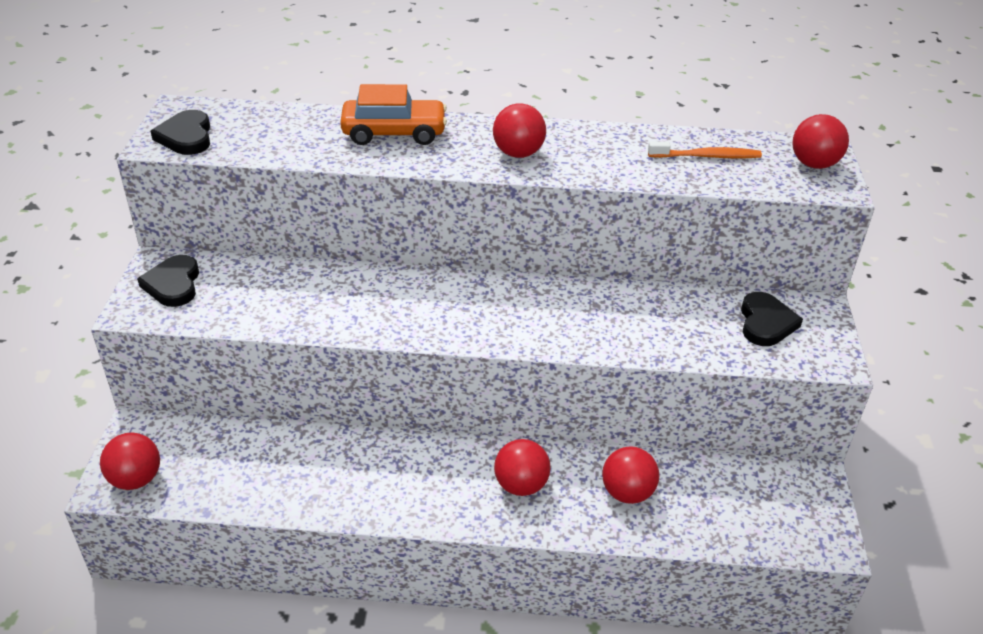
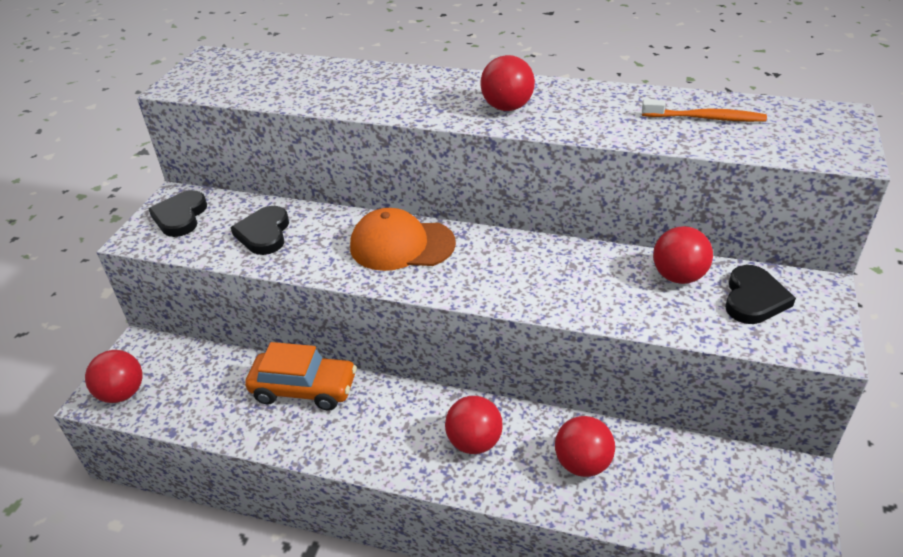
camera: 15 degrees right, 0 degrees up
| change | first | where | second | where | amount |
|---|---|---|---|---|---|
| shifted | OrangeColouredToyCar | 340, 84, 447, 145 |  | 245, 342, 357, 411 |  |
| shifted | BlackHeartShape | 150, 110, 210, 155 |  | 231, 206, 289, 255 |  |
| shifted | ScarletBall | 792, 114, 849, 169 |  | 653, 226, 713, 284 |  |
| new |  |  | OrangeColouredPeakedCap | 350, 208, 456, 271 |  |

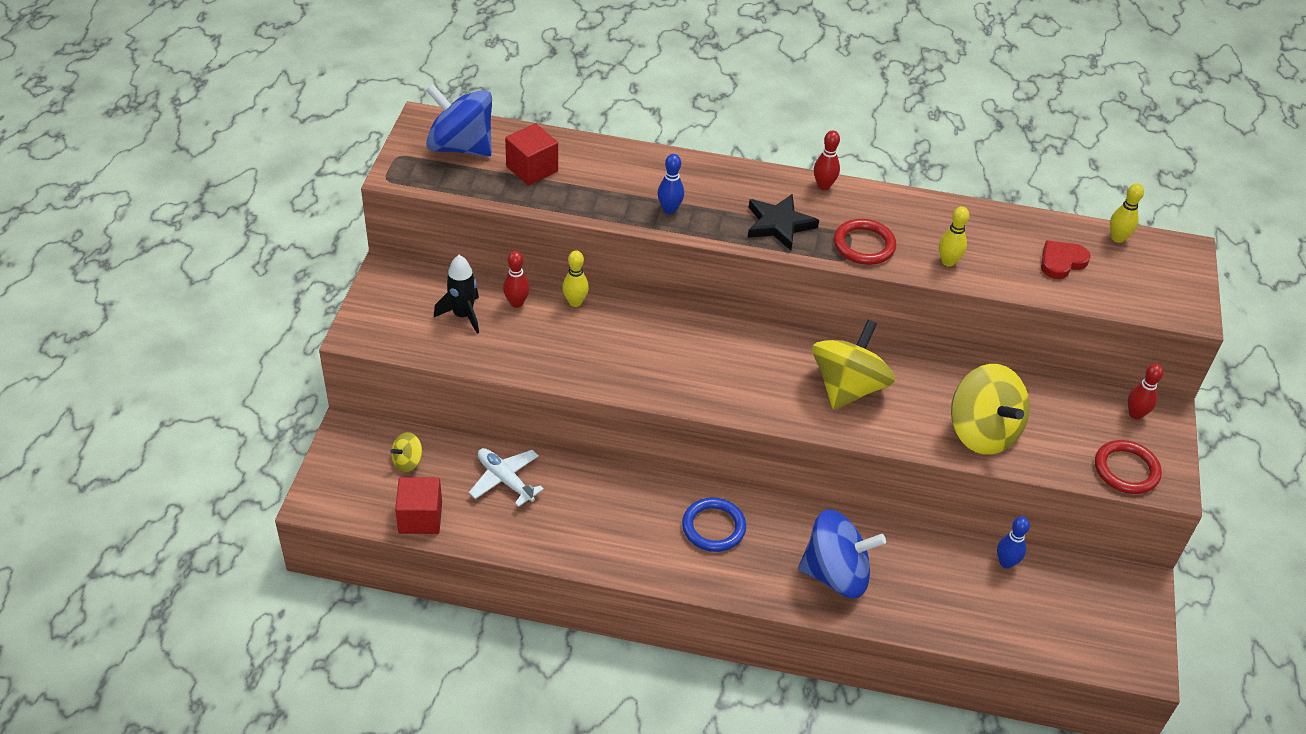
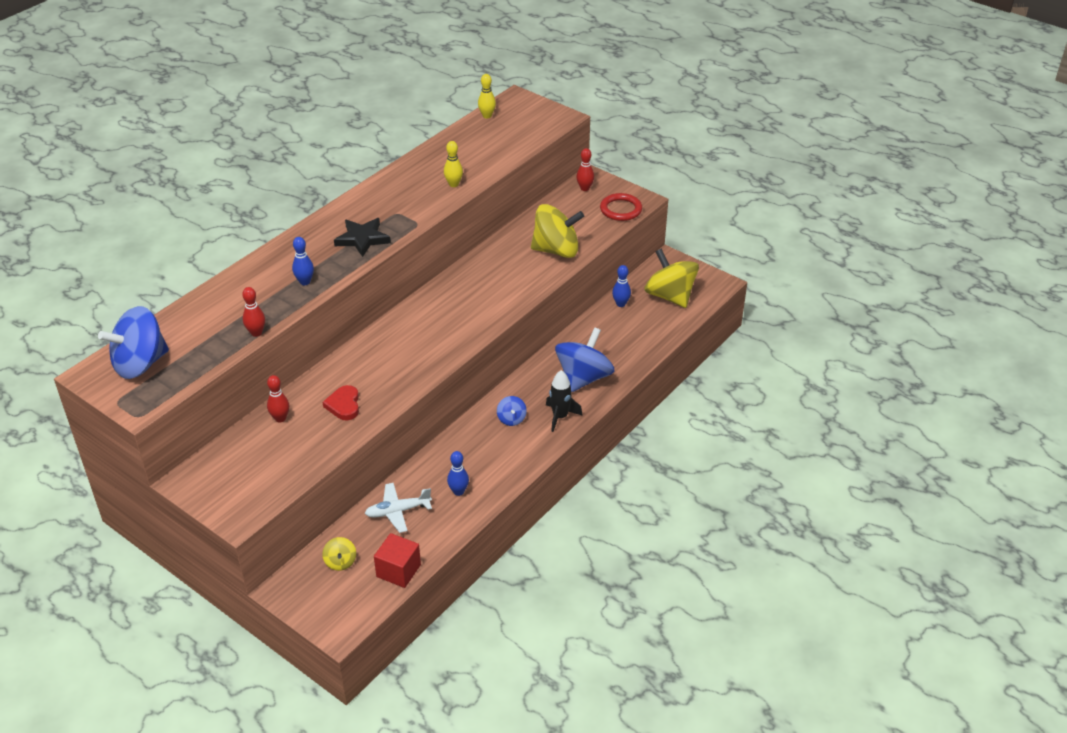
camera: 60 degrees left, 5 degrees down
| change | first | where | second | where | amount |
|---|---|---|---|---|---|
| gone | ScarletBlock | 505, 123, 558, 186 |  |  |  |
| shifted | ScarletBowlingPin | 814, 131, 840, 190 |  | 242, 287, 265, 337 |  |
| gone | ScarletTorus | 834, 219, 896, 265 |  |  |  |
| shifted | ScarletHeartShape | 1041, 240, 1091, 279 |  | 323, 385, 359, 420 |  |
| gone | BrightYellowBowlingPin | 562, 250, 589, 307 |  |  |  |
| shifted | BlackRocket | 434, 255, 479, 334 |  | 546, 370, 583, 432 |  |
| shifted | BrightYellowWhirligig | 812, 320, 895, 410 |  | 644, 248, 699, 308 |  |
| swapped | CobaltTorus | 682, 497, 746, 552 | CobaltWhirligig | 497, 396, 527, 426 |  |
| new |  |  | CobaltBowlingPin | 447, 451, 469, 496 |  |

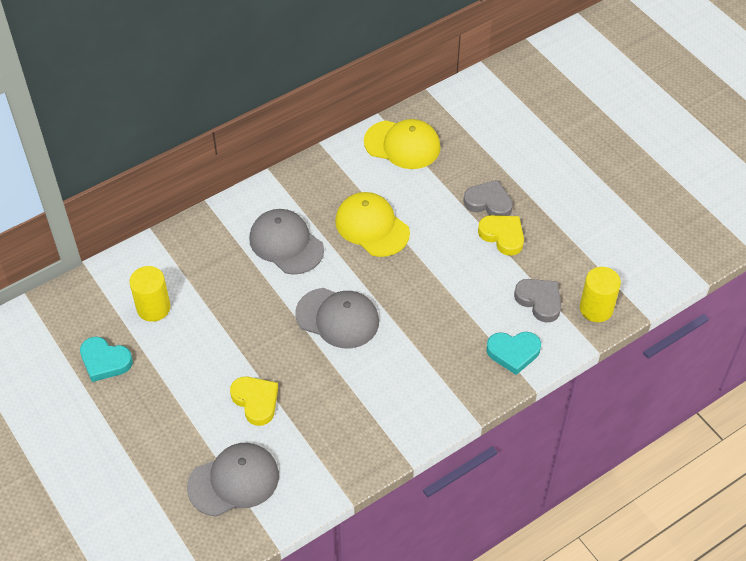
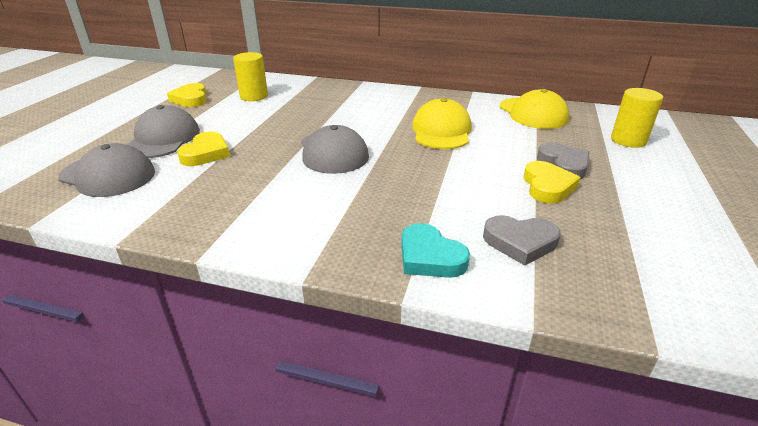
camera: 50 degrees right, 20 degrees down
| change | first | where | second | where | amount |
|---|---|---|---|---|---|
| shifted | AshGreyPeakedCap | 249, 209, 324, 274 |  | 127, 105, 200, 158 |  |
| shifted | BrightYellowCylinderShape | 580, 267, 621, 322 |  | 611, 88, 663, 148 |  |
| rotated | AshGreyHeartShape | 514, 279, 561, 323 |  | 483, 215, 561, 265 | 90 degrees clockwise |
| repainted | AquaHeartShape | 80, 337, 133, 382 | BrightYellowHeartShape | 167, 83, 207, 107 |  |

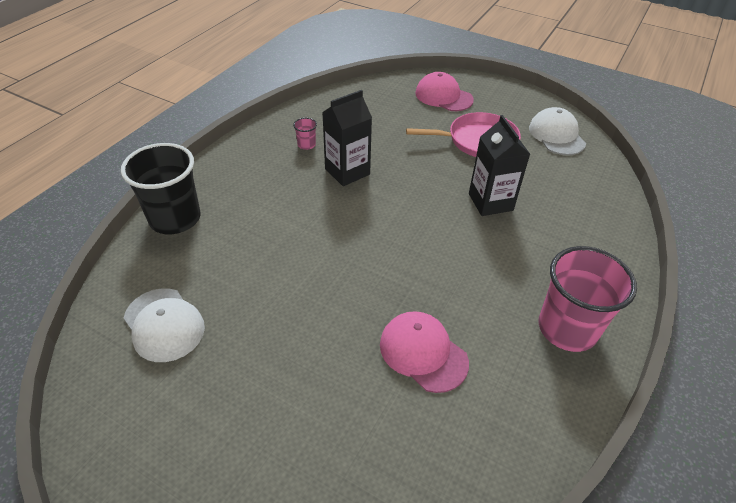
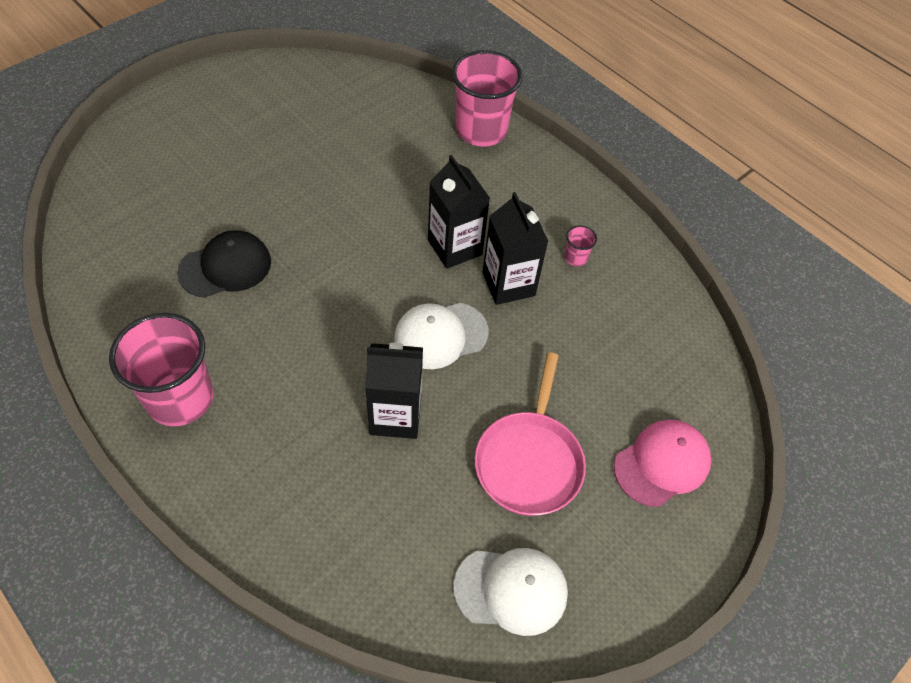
camera: 105 degrees right, 10 degrees up
| change | first | where | second | where | amount |
|---|---|---|---|---|---|
| repainted | BlackBeaker | 121, 143, 201, 234 | RosyBeaker | 452, 50, 523, 147 |  |
| shifted | WhitePeakedCap | 124, 288, 205, 362 |  | 394, 303, 489, 369 |  |
| repainted | RosyPeakedCap | 380, 311, 469, 393 | BlackPeakedCap | 177, 230, 271, 298 |  |
| new |  |  | BlackMilkCarton | 428, 155, 490, 269 |  |

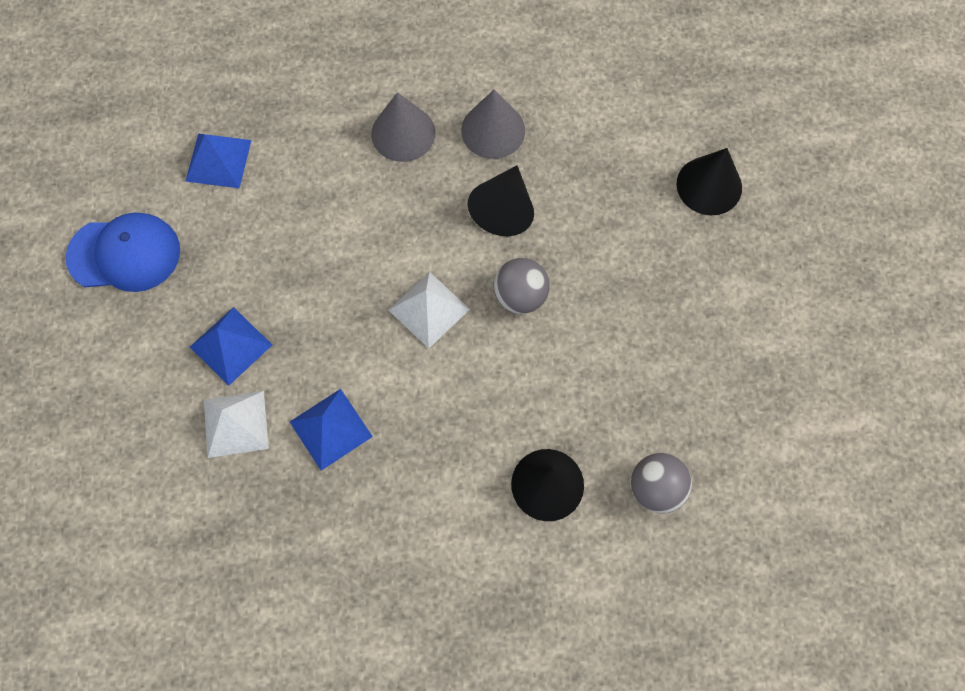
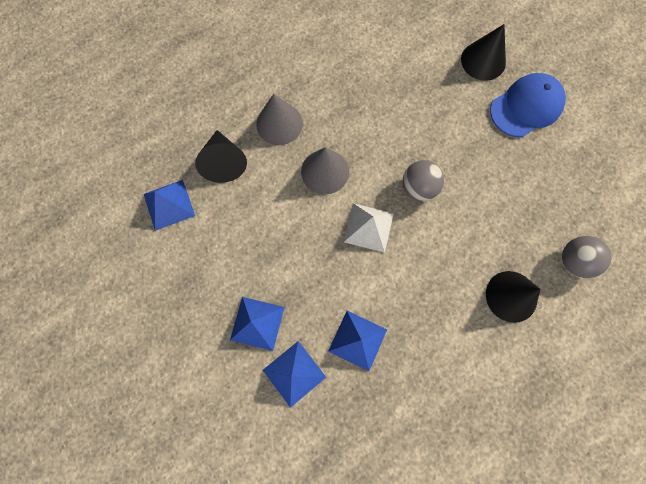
camera: 30 degrees left, 5 degrees up
| change | first | where | second | where | amount |
|---|---|---|---|---|---|
| shifted | AshGreyConeShape | 461, 89, 525, 159 |  | 301, 147, 349, 194 |  |
| shifted | BlackConeShape | 468, 165, 534, 236 |  | 195, 130, 247, 183 |  |
| shifted | CobaltPeakedCap | 66, 212, 180, 292 |  | 490, 73, 566, 137 |  |
| repainted | WhitePyramidShape | 204, 391, 269, 458 | CobaltPyramidShape | 263, 341, 326, 408 |  |

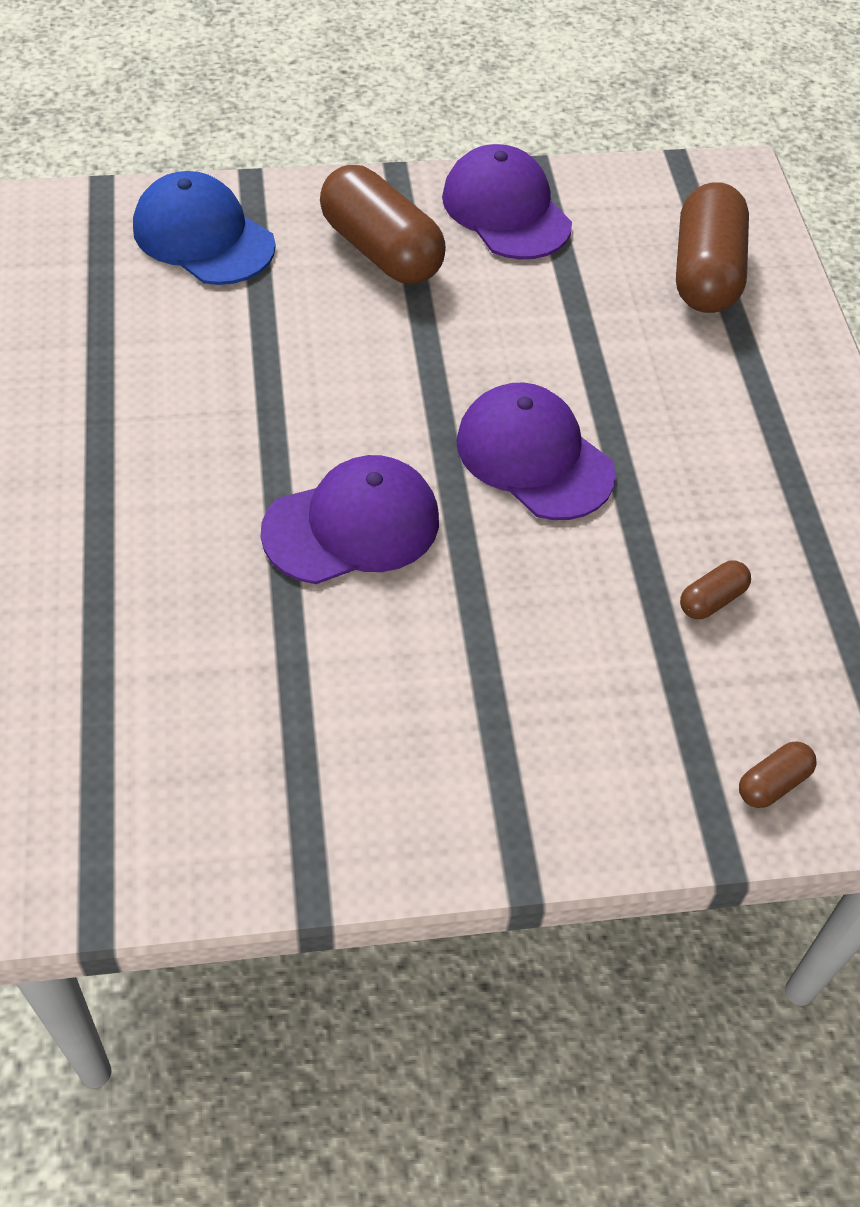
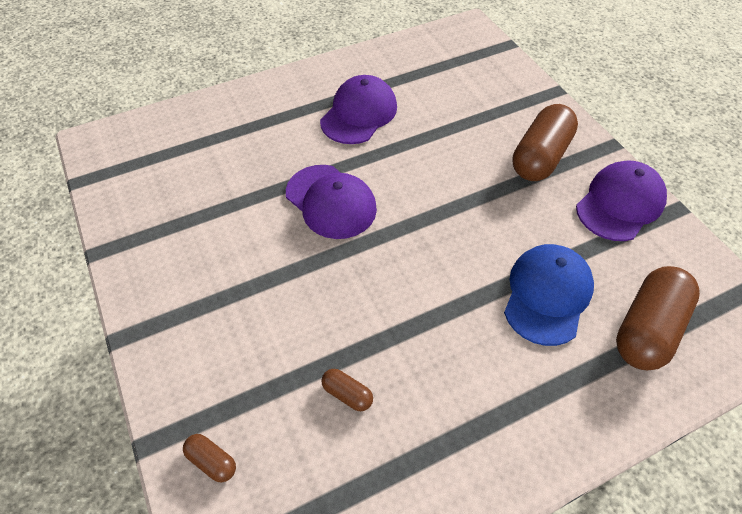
camera: 75 degrees right, 0 degrees up
| change | first | where | second | where | amount |
|---|---|---|---|---|---|
| shifted | CobaltPeakedCap | 133, 171, 276, 285 |  | 504, 244, 594, 346 |  |
| rotated | DarkBrownPillShape | 676, 182, 749, 313 |  | 616, 266, 700, 370 | 45 degrees counterclockwise |
| shifted | PurplePeakedCap | 456, 383, 616, 520 |  | 320, 75, 397, 144 |  |

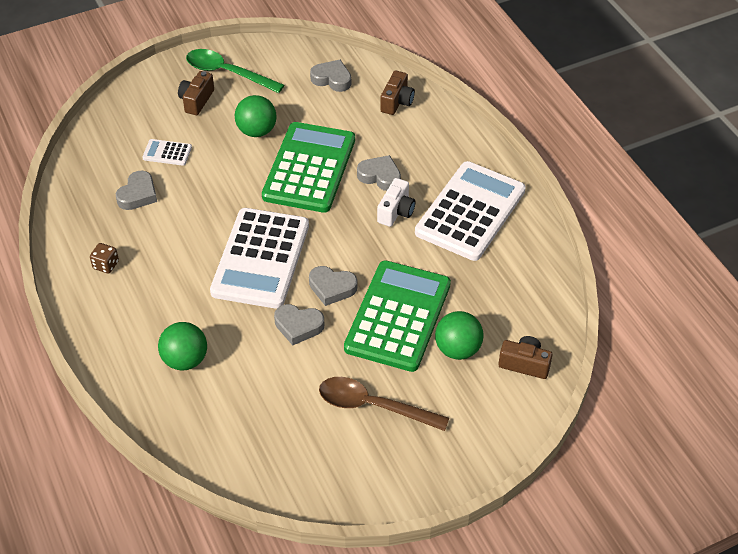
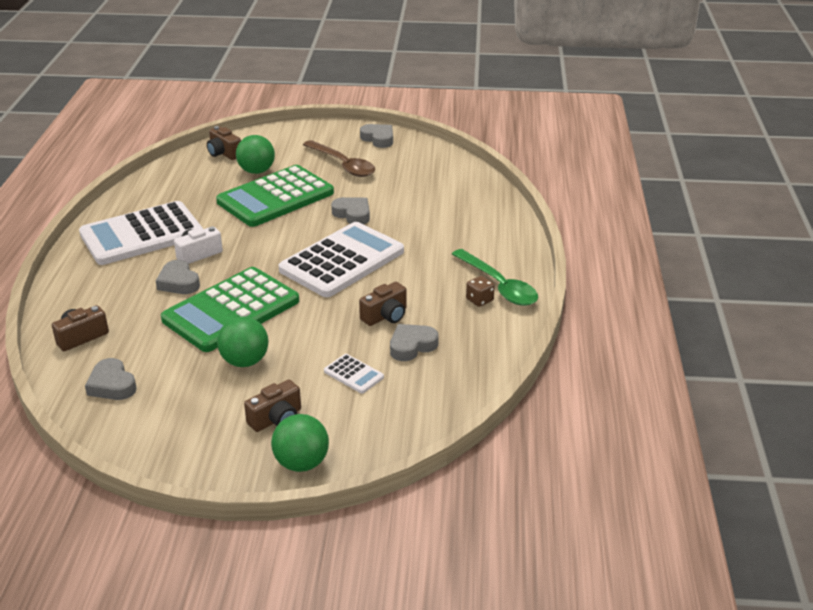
camera: 150 degrees left, 15 degrees down
| change | first | where | second | where | amount |
|---|---|---|---|---|---|
| shifted | GreenSpoon | 186, 49, 284, 93 |  | 452, 249, 538, 306 |  |
| shifted | AshGreyHeartShape | 309, 266, 357, 306 |  | 360, 124, 393, 148 |  |
| shifted | GreenBall | 158, 322, 207, 370 |  | 271, 414, 329, 472 |  |
| new |  |  | DarkBrownPhotoCamera | 359, 282, 407, 326 |  |

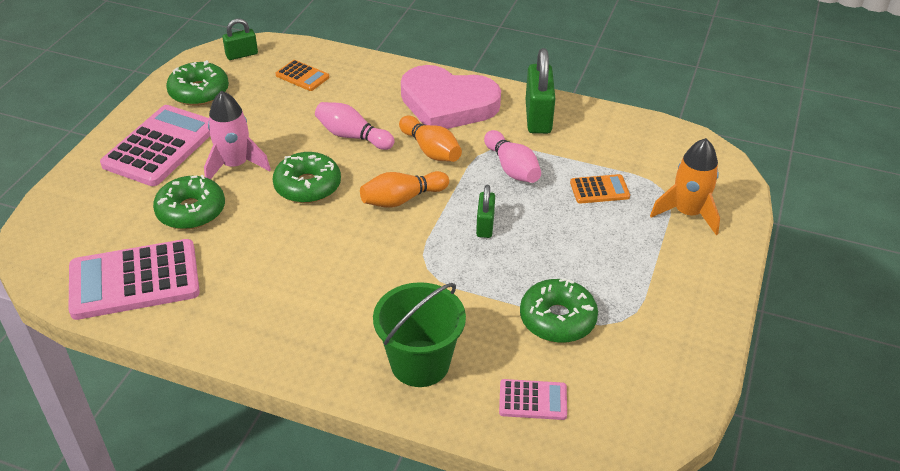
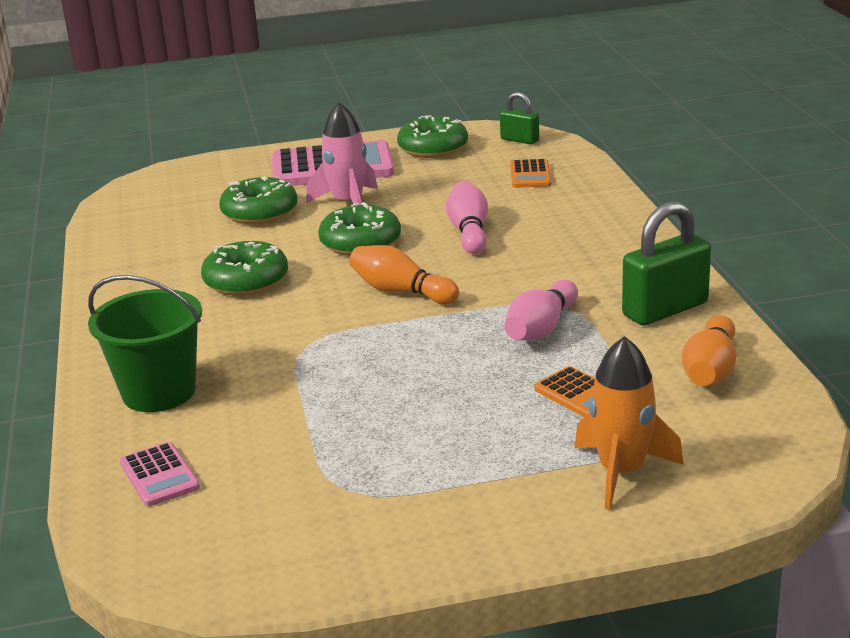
camera: 60 degrees right, 15 degrees down
| change | first | where | second | where | amount |
|---|---|---|---|---|---|
| gone | RosyHeartShape | 401, 65, 501, 129 |  |  |  |
| shifted | OrangeColouredBowlingPin | 399, 116, 462, 162 |  | 682, 315, 736, 386 |  |
| gone | GreenLock | 476, 185, 495, 238 |  |  |  |
| gone | RosyAddingMachine | 69, 239, 200, 320 |  |  |  |
| shifted | GreenDoughnut | 520, 278, 598, 343 |  | 201, 241, 288, 296 |  |

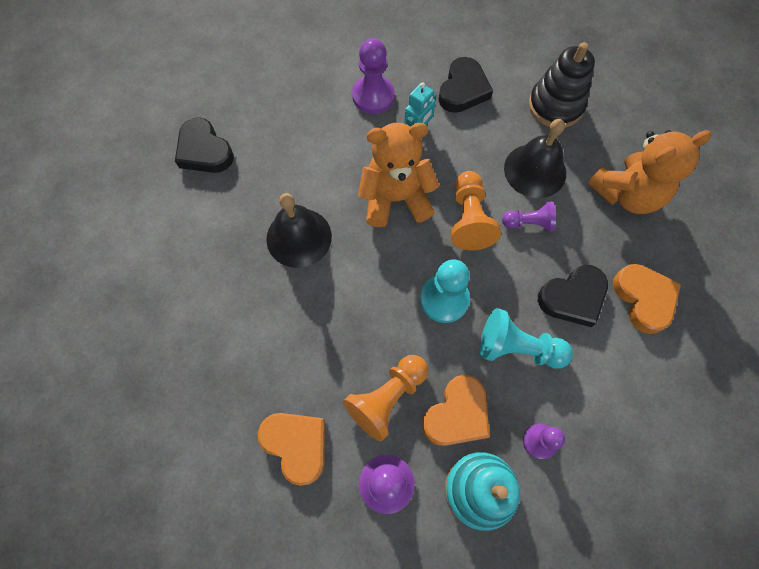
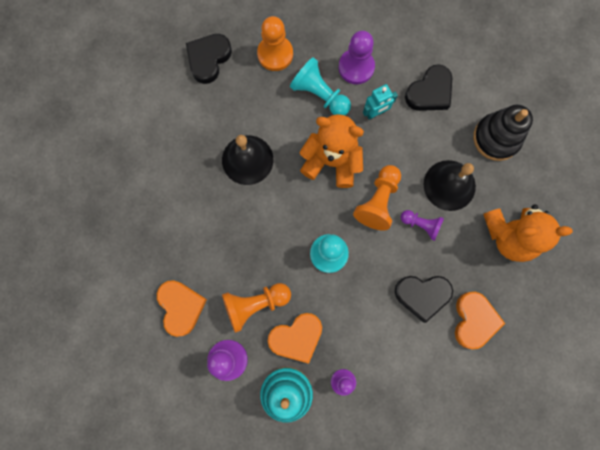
camera: 25 degrees right, 10 degrees up
| change | first | where | second | where | amount |
|---|---|---|---|---|---|
| rotated | BlackHeartShape | 175, 117, 234, 173 |  | 186, 34, 232, 84 | 45 degrees clockwise |
| shifted | AquaChessPawn | 480, 308, 573, 369 |  | 290, 57, 351, 115 |  |
| new |  |  | OrangeColouredChessPawn | 257, 16, 293, 71 |  |

